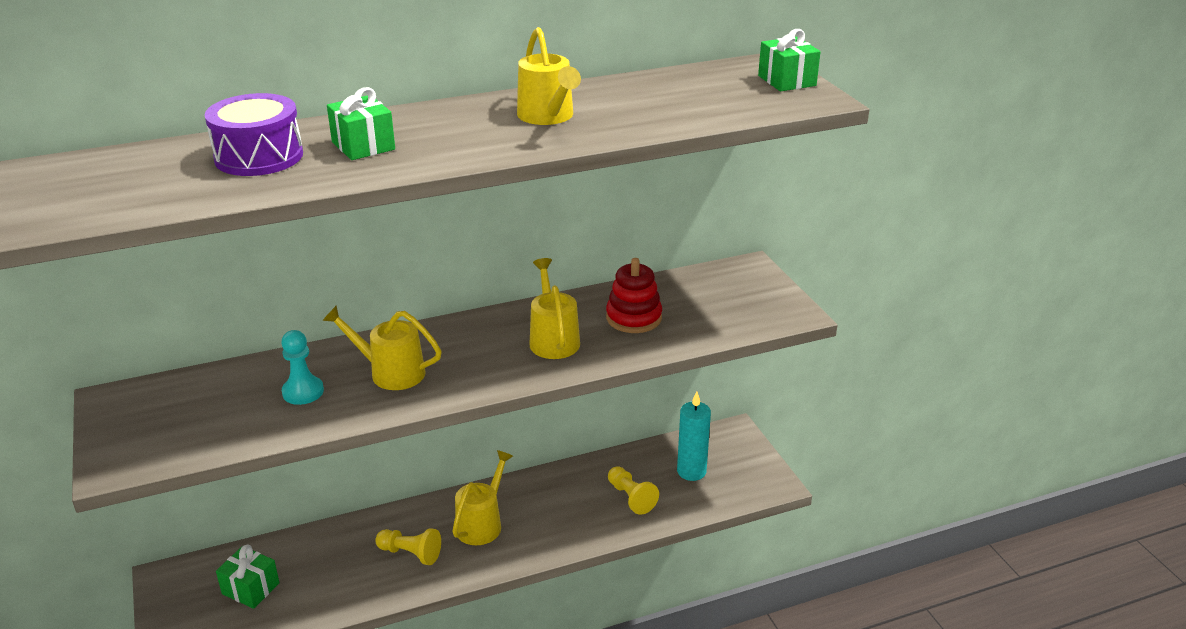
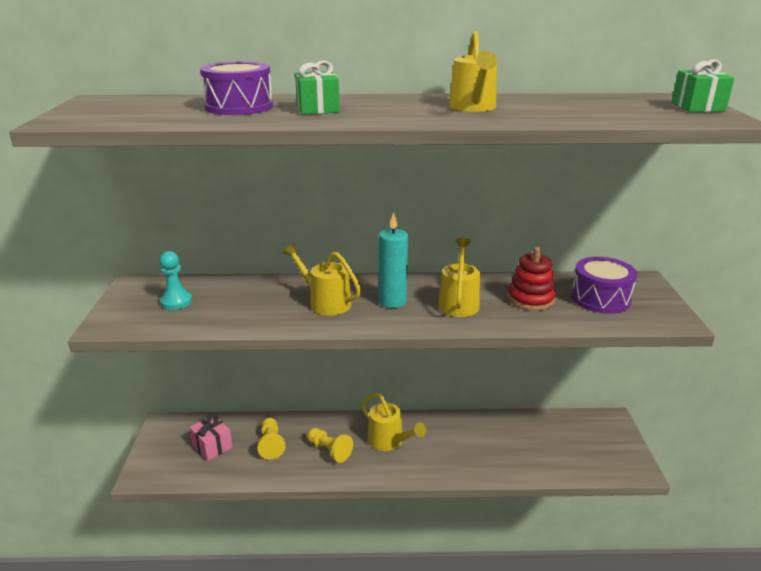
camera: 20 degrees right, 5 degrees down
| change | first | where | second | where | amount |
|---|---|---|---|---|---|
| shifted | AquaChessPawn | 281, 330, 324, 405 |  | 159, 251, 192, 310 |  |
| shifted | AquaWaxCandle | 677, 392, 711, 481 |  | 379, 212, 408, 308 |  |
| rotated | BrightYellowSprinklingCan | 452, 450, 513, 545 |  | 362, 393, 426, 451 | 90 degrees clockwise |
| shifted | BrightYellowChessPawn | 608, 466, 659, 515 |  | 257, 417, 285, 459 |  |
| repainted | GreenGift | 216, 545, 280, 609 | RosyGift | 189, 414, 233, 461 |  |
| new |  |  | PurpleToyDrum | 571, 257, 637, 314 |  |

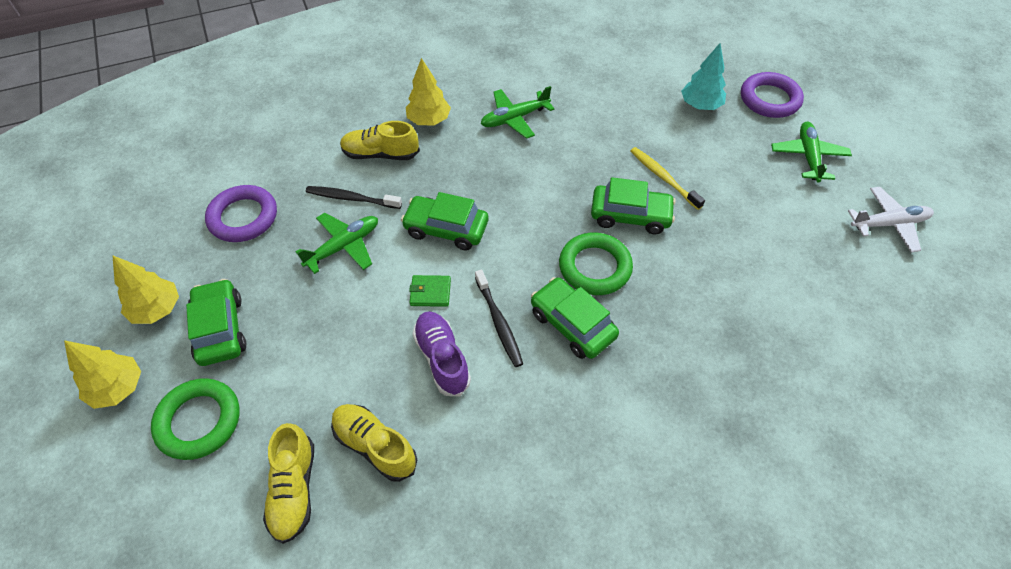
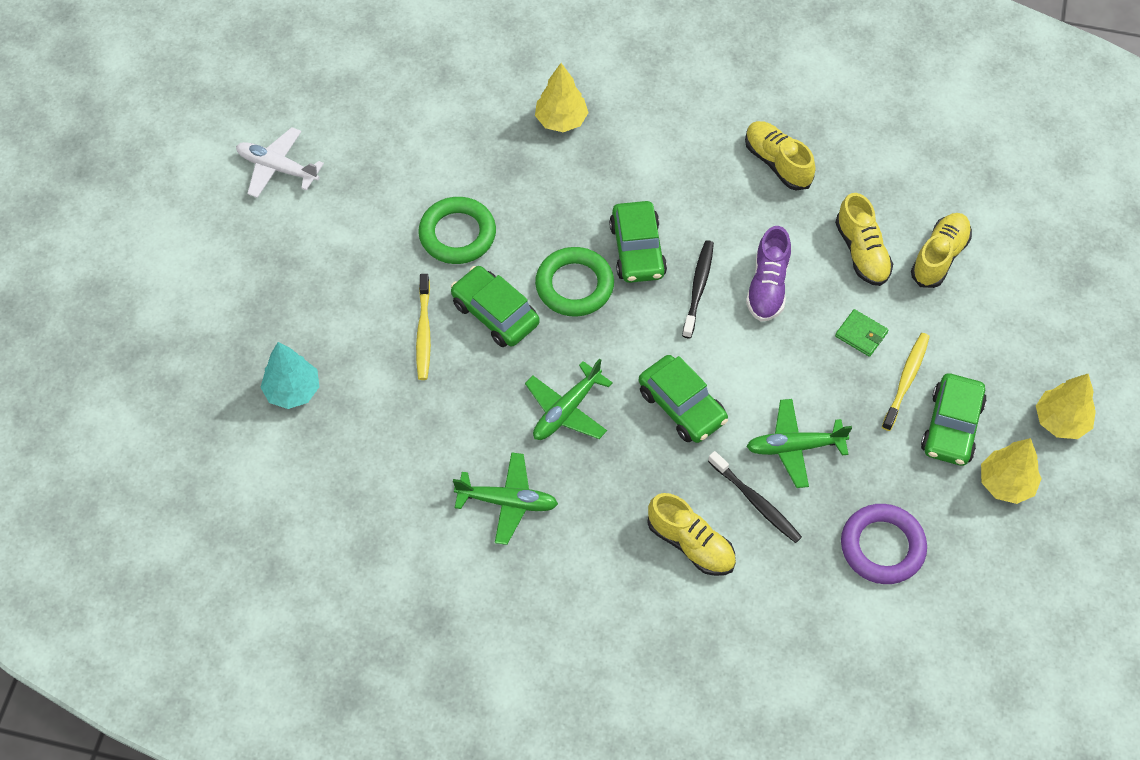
camera: 145 degrees left, 5 degrees up
| change | first | where | second | where | amount |
|---|---|---|---|---|---|
| shifted | BrightYellowTree | 406, 58, 451, 125 |  | 535, 63, 588, 132 |  |
| gone | PurpleTorus | 741, 72, 804, 118 |  |  |  |
| shifted | GreenAeroplane | 771, 122, 852, 183 |  | 525, 359, 613, 440 |  |
| shifted | GreenWallet | 409, 275, 451, 307 |  | 835, 309, 889, 357 |  |
| shifted | GreenTorus | 151, 378, 240, 460 |  | 418, 197, 496, 264 |  |
| new |  |  | BrightYellowLaceUpShoe | 745, 121, 815, 190 |  |
| new |  |  | BrightYellowDentalBrush | 882, 333, 930, 431 |  |

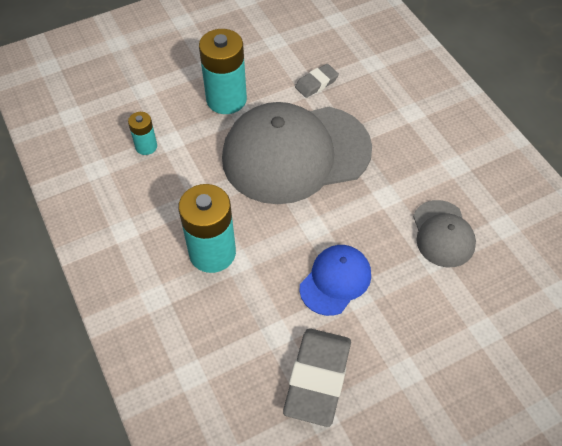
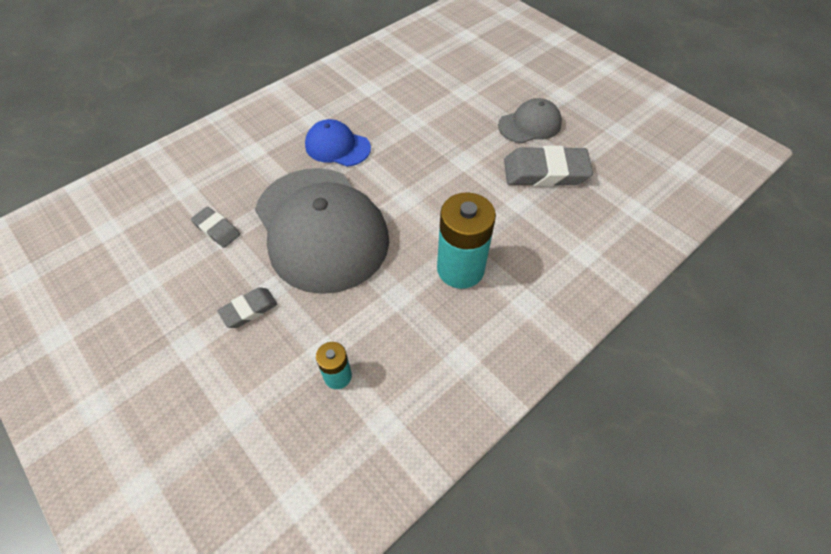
camera: 105 degrees left, 0 degrees up
| change | first | where | second | where | amount |
|---|---|---|---|---|---|
| swapped | AquaAaBattery | 199, 29, 247, 114 | AshGreyPencilEraser | 217, 287, 278, 328 |  |
| shifted | AshGreyPeakedCap | 413, 200, 476, 267 |  | 498, 98, 562, 143 |  |
| shifted | CobaltPeakedCap | 300, 245, 371, 316 |  | 305, 119, 371, 167 |  |

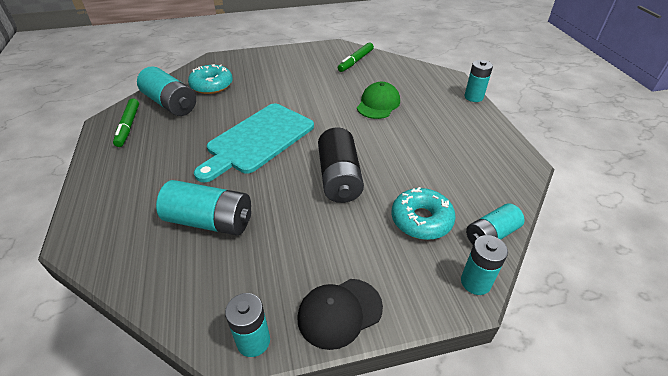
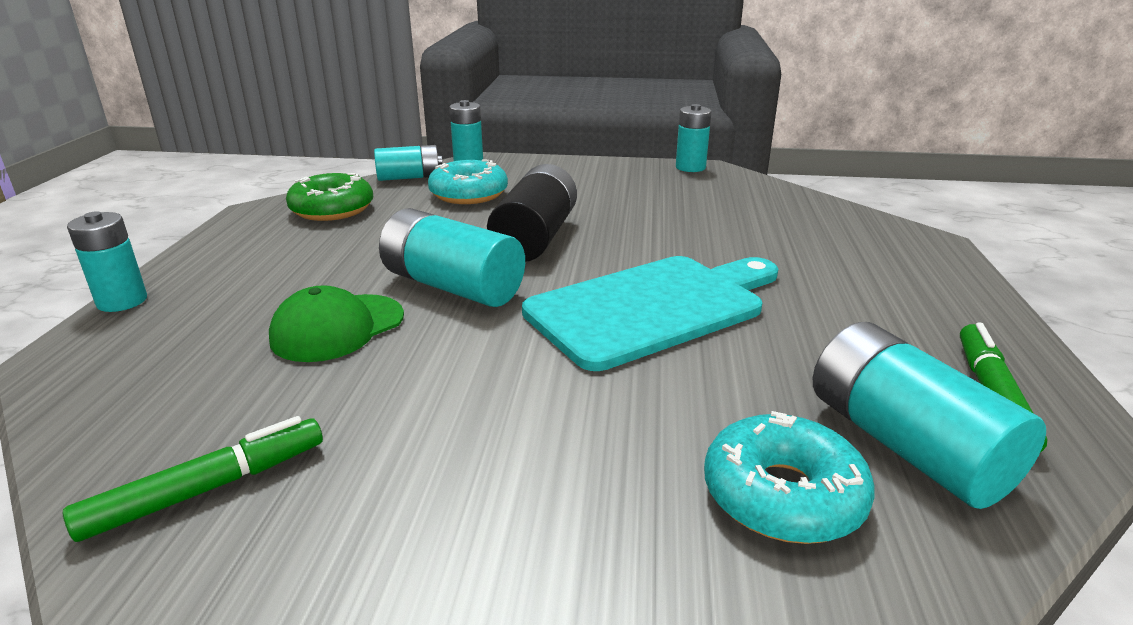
camera: 160 degrees left, 15 degrees down
| change | first | where | second | where | amount |
|---|---|---|---|---|---|
| shifted | AquaAaBattery | 156, 180, 251, 236 |  | 379, 208, 525, 307 |  |
| gone | BlackPeakedCap | 297, 279, 383, 350 |  |  |  |
| new |  |  | GreenDoughnut | 286, 173, 373, 221 |  |

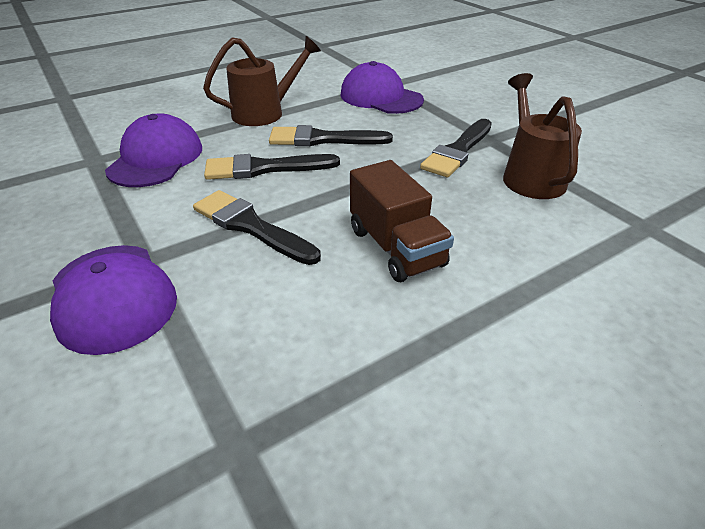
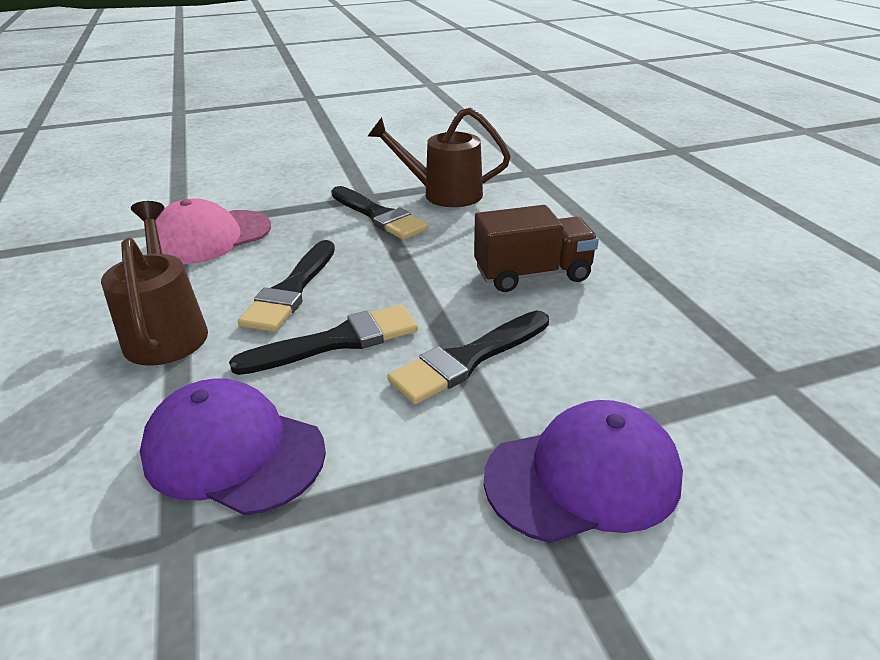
camera: 75 degrees left, 5 degrees down
| change | first | where | second | where | amount |
|---|---|---|---|---|---|
| repainted | PurplePeakedCap | 340, 61, 424, 114 | RosyPeakedCap | 155, 199, 271, 264 |  |
| rotated | BlackPaintBrush | 204, 154, 340, 180 |  | 229, 305, 418, 375 | 120 degrees counterclockwise |

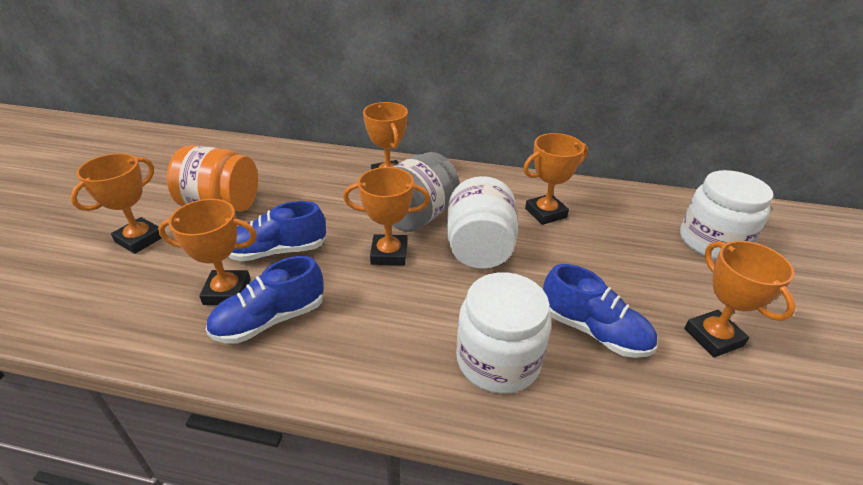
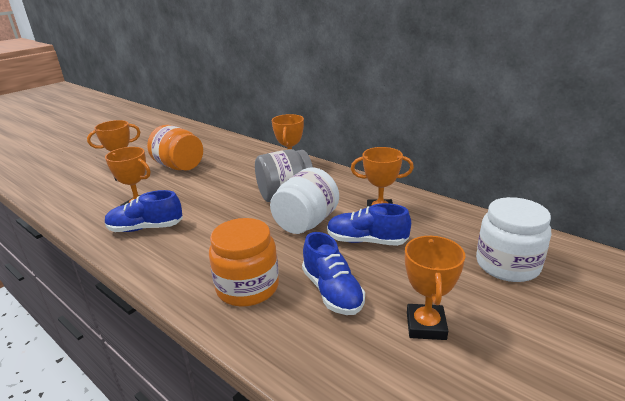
camera: 30 degrees right, 10 degrees down
| change | first | where | second | where | amount |
|---|---|---|---|---|---|
| gone | OrangeColouredAwardCup | 343, 167, 430, 265 |  |  |  |
| shifted | CobaltLaceUpShoe | 228, 201, 326, 261 |  | 327, 203, 411, 246 |  |
| repainted | WhiteJar | 456, 272, 551, 394 | OrangeColouredJar | 209, 218, 279, 307 |  |

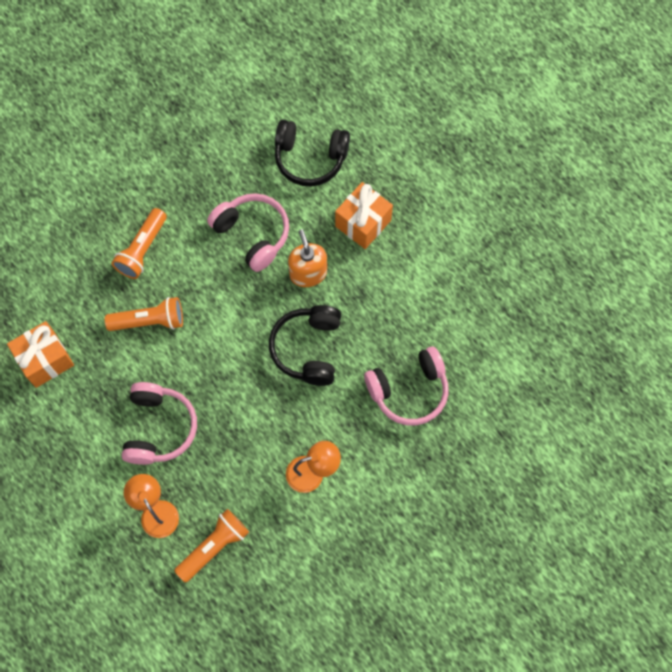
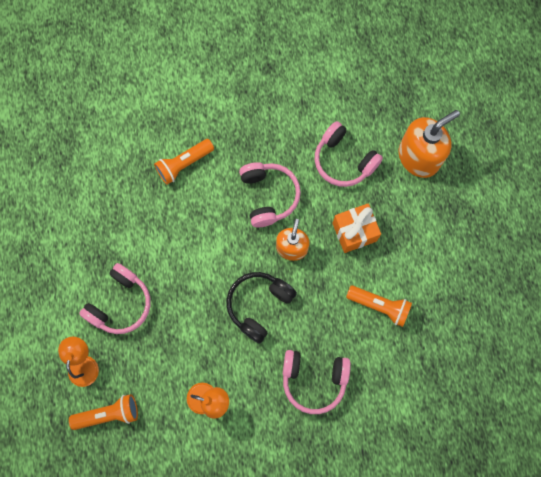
camera: 30 degrees right, 5 degrees up
| change | first | where | second | where | amount |
|---|---|---|---|---|---|
| repainted | BlackHeadset | 275, 120, 350, 186 | RosyHeadset | 315, 121, 383, 187 |  |
| shifted | OrangeColouredTorch | 105, 297, 183, 331 |  | 346, 285, 412, 327 |  |
| gone | OrangeColouredGift | 7, 321, 74, 388 |  |  |  |
| new |  |  | OrangeColouredSoapDispenser | 399, 110, 460, 178 |  |

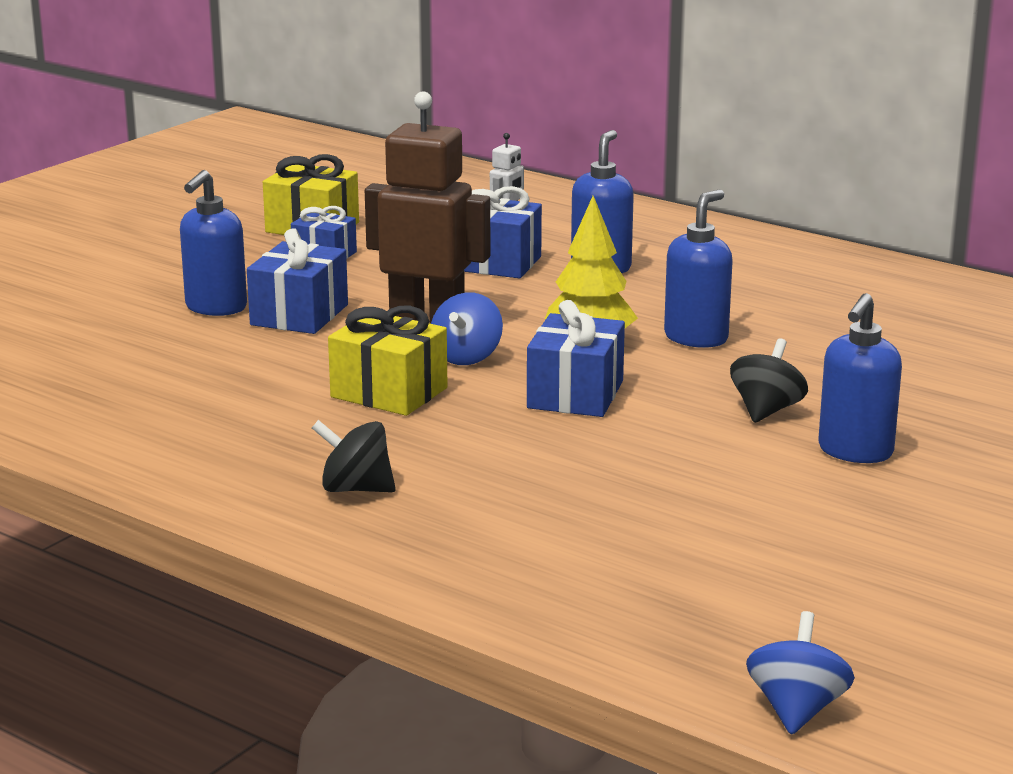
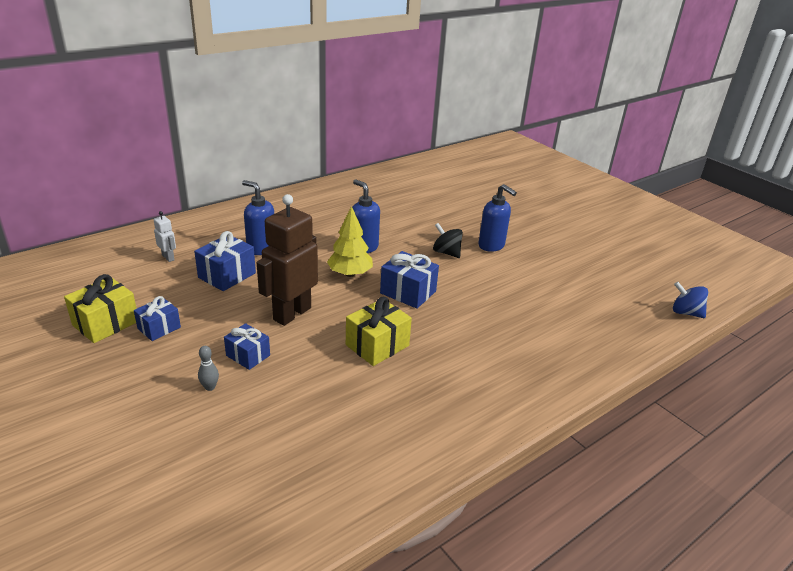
camera: 75 degrees left, 10 degrees up
| change | first | where | second | where | amount |
|---|---|---|---|---|---|
| swapped | CobaltSoapDispenser | 180, 170, 247, 316 | AshGreyBowlingPin | 198, 346, 219, 391 |  |
| scaled | CobaltGift | 247, 228, 348, 334 |  | 224, 323, 270, 370 | x0.66 |
| gone | CobaltWhirligig | 431, 292, 503, 365 |  |  |  |
| gone | BlackWhirligig | 312, 420, 396, 493 |  |  |  |

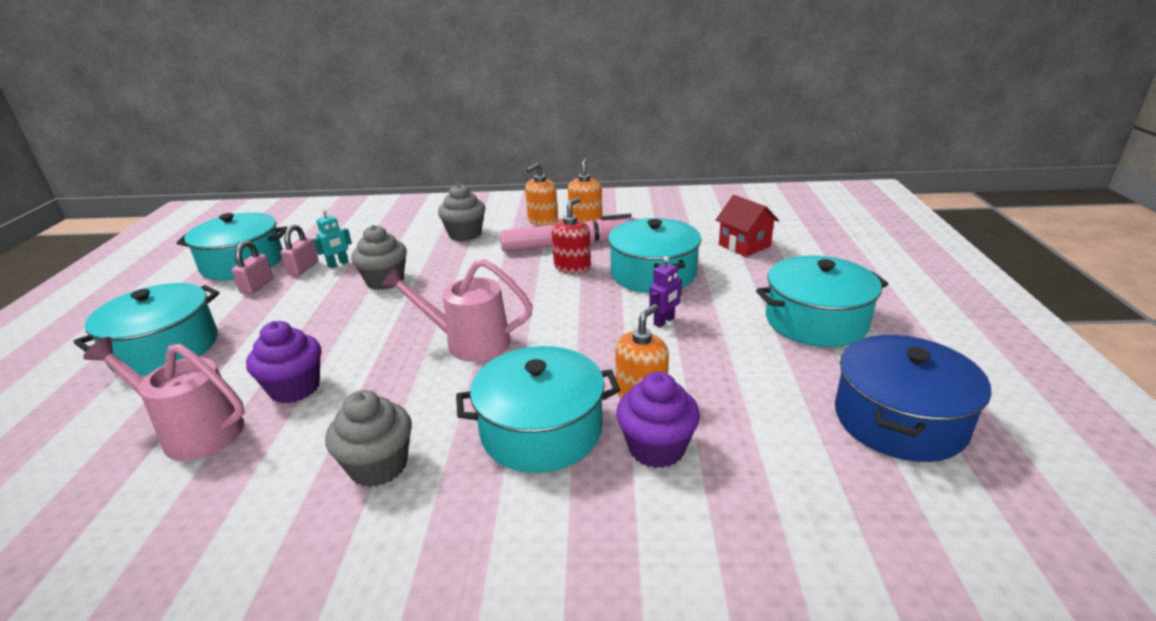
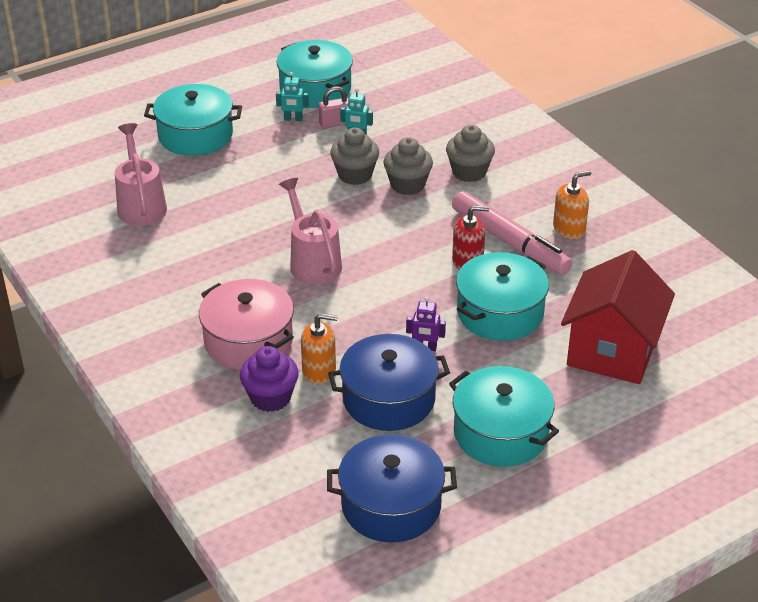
camera: 55 degrees right, 10 degrees up
| change | first | where | second | where | amount |
|---|---|---|---|---|---|
| gone | OrangeColouredSoapDispenser | 525, 163, 558, 226 |  |  |  |
| scaled | ScarletToyHouse | 716, 195, 779, 257 |  | 561, 250, 675, 384 | x1.83 |
| swapped | RosyLock | 232, 241, 273, 294 | AquaRobotFigure | 276, 72, 309, 121 |  |
| gone | PurpleFairyCake | 246, 321, 321, 403 |  |  |  |
| repainted | AquaCookingPot | 456, 346, 620, 473 | RosyCookingPot | 199, 279, 294, 370 |  |
| shifted | AshGreyFairyCake | 325, 390, 412, 487 |  | 384, 137, 433, 195 |  |
| new |  |  | CobaltCookingPot | 328, 334, 450, 431 |  |

